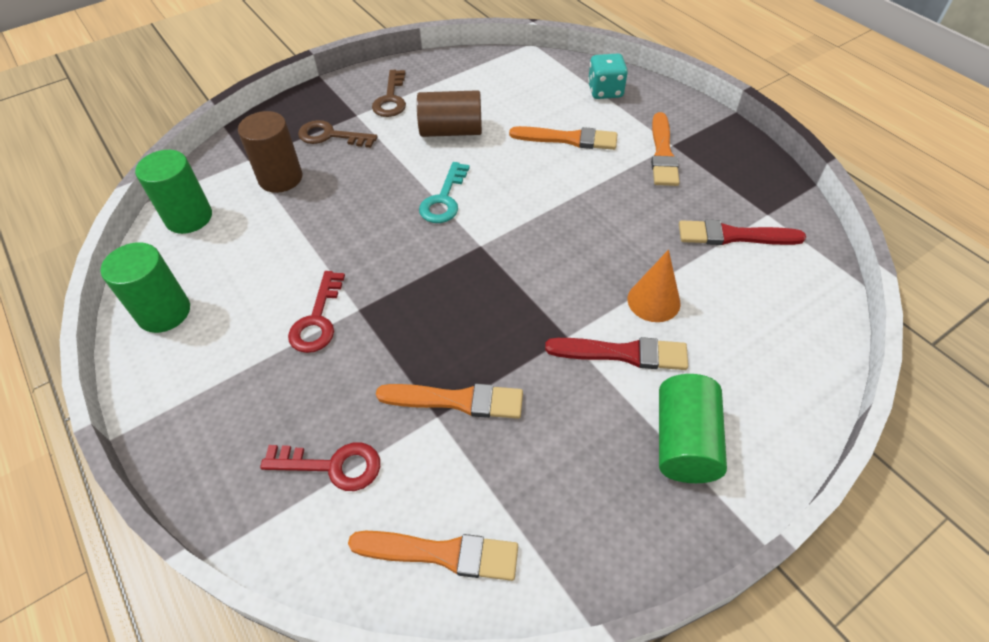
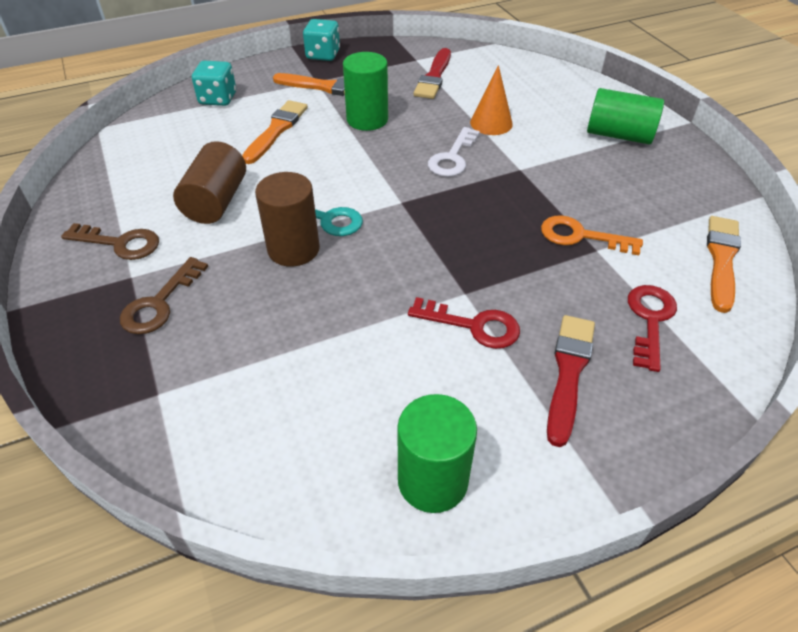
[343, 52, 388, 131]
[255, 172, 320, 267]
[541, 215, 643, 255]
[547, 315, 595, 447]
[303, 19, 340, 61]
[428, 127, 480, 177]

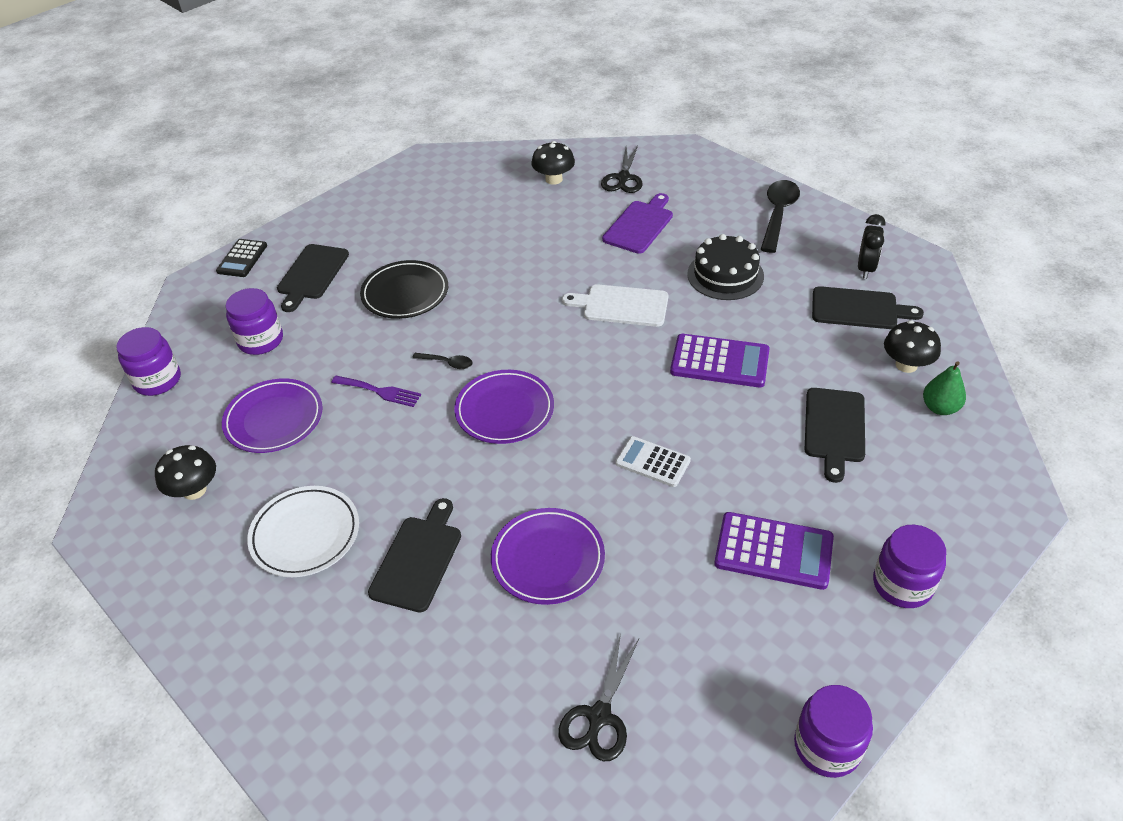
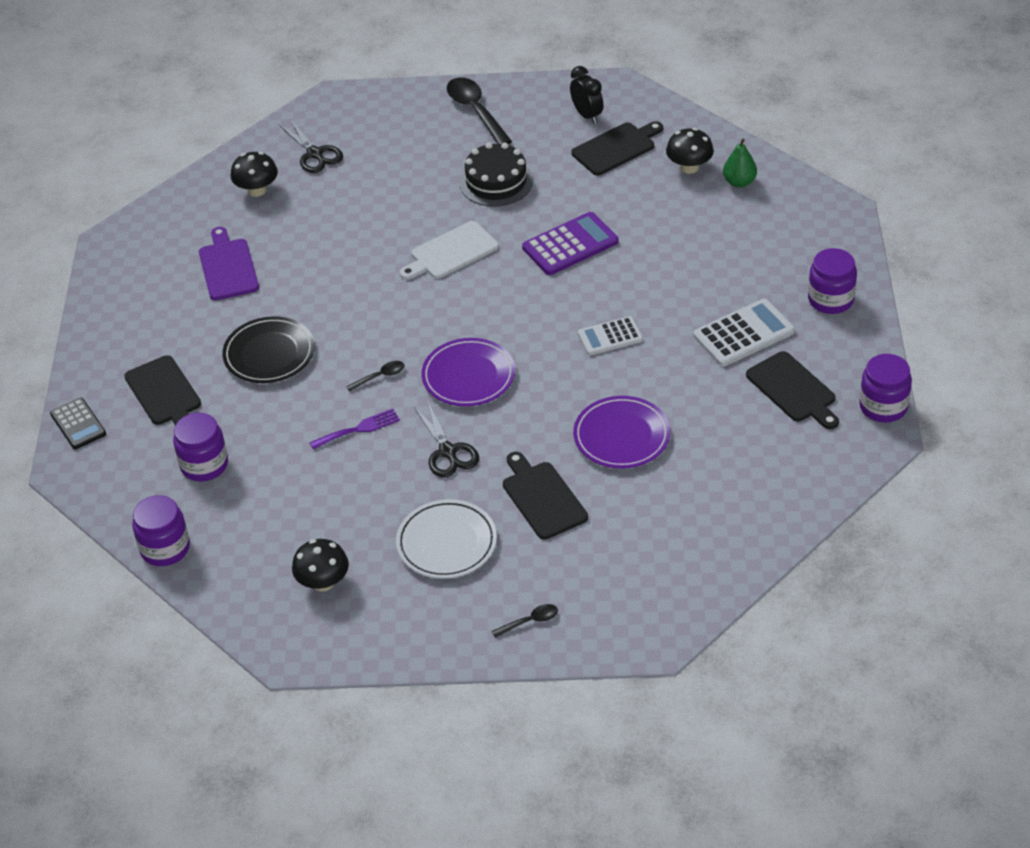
[222, 379, 323, 453] (first image)
[414, 400, 479, 478]
[199, 227, 259, 300]
[693, 299, 795, 366]
[746, 351, 839, 429]
[492, 604, 558, 638]

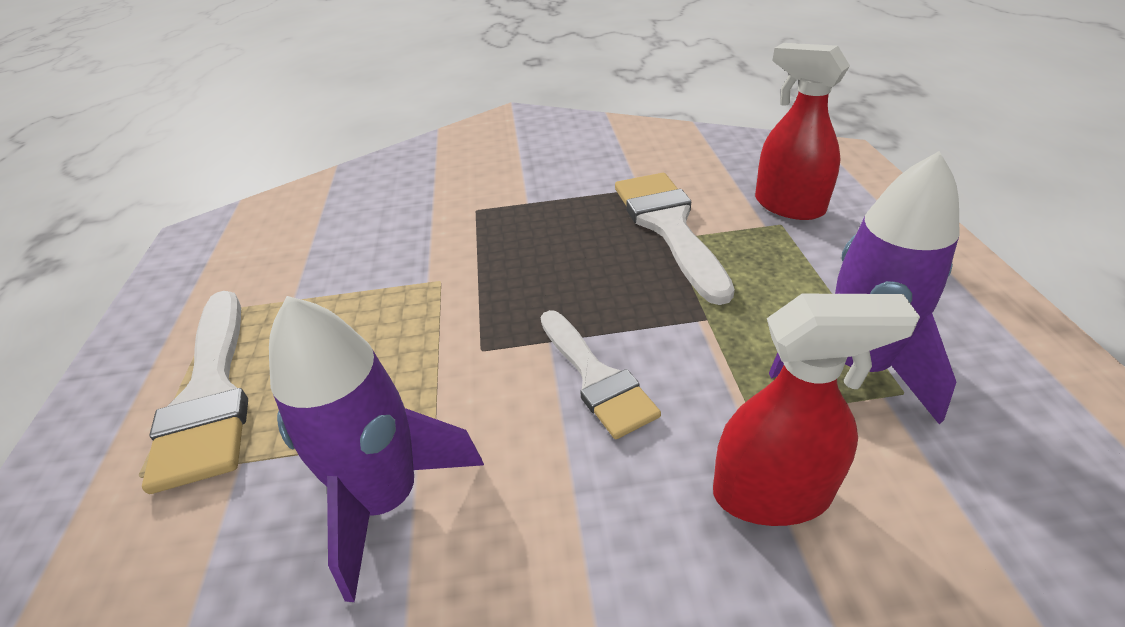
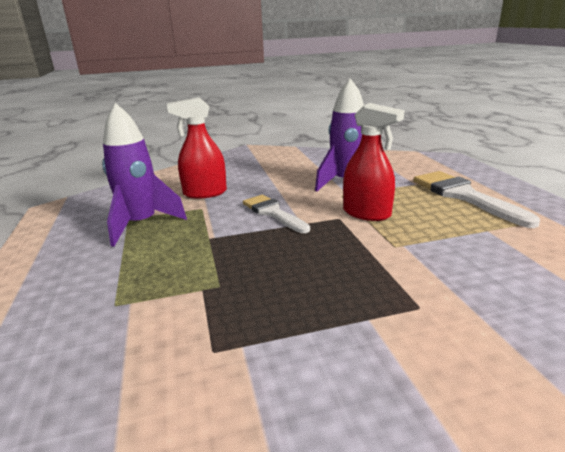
[615, 173, 735, 305] (first image)
[343, 103, 405, 221]

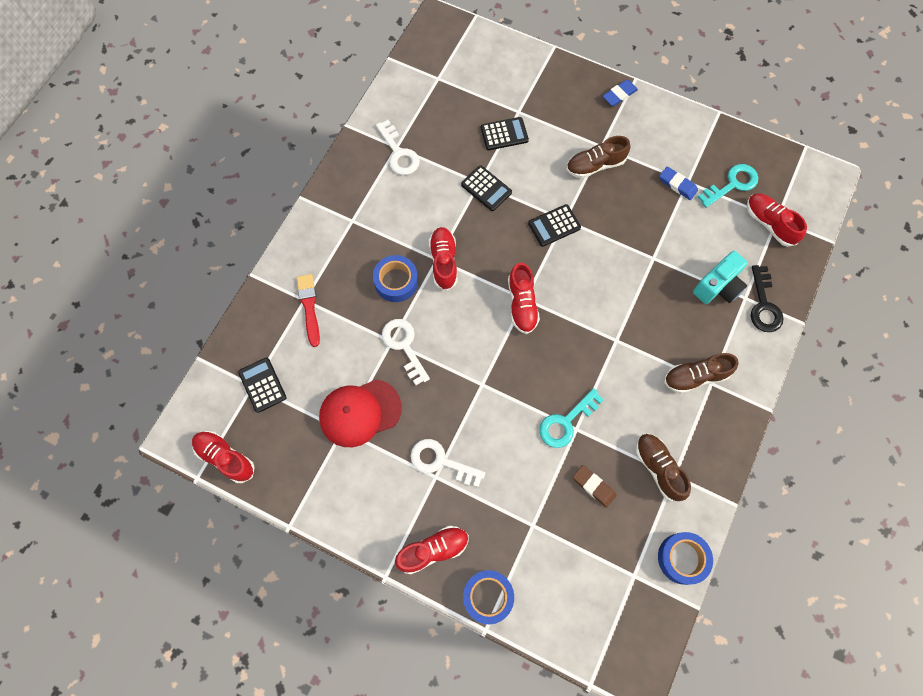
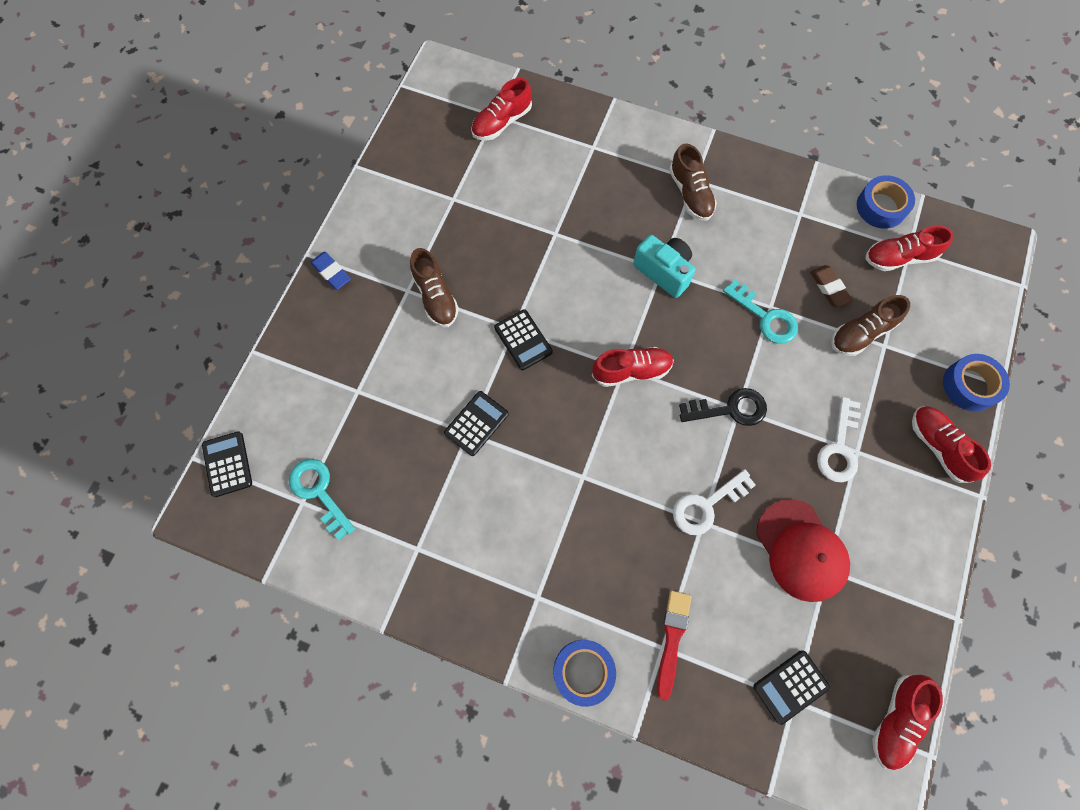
[657, 590, 691, 700]
[553, 640, 616, 707]
[376, 120, 420, 175] (first image)
[865, 225, 954, 271]
[202, 431, 252, 497]
[810, 265, 853, 307]
[831, 295, 910, 356]
[659, 166, 698, 200] (first image)
[633, 235, 696, 298]
[289, 459, 355, 540]
[679, 388, 767, 426]

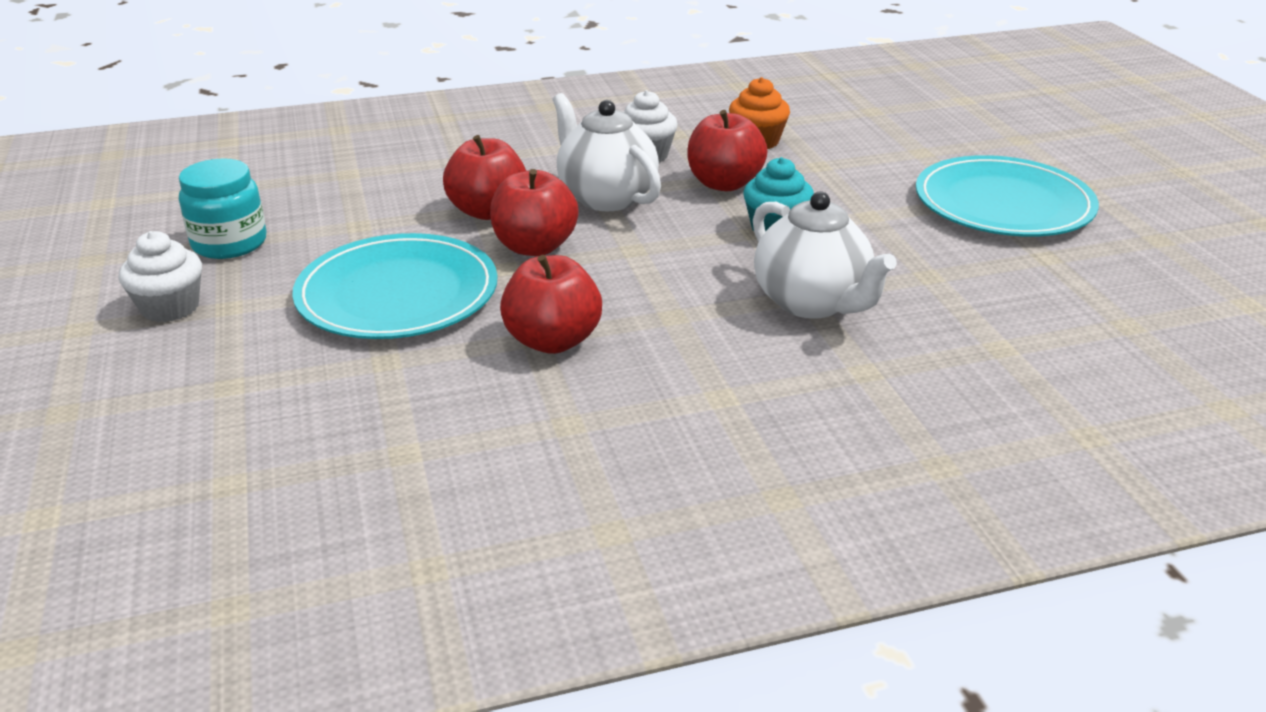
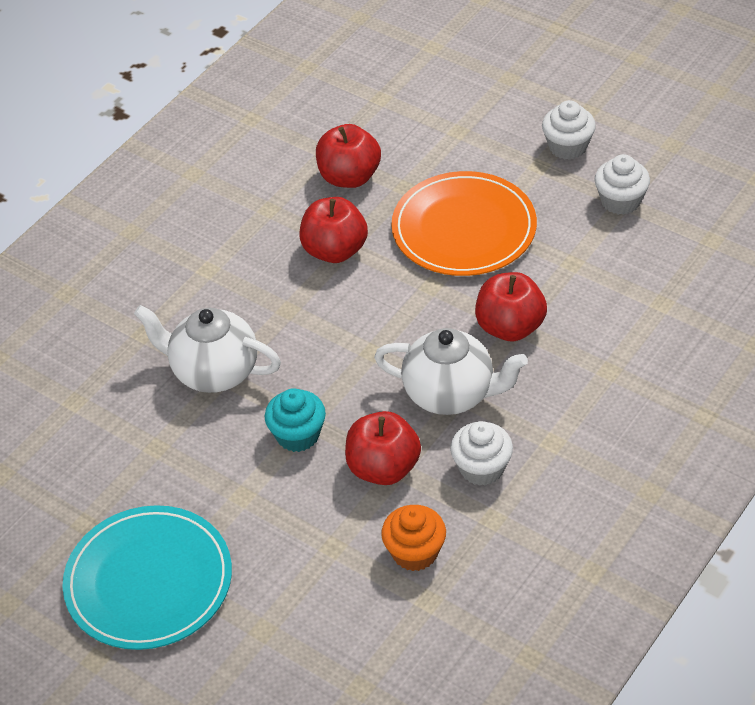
[595, 154, 650, 215]
[391, 171, 537, 276]
[316, 124, 381, 188]

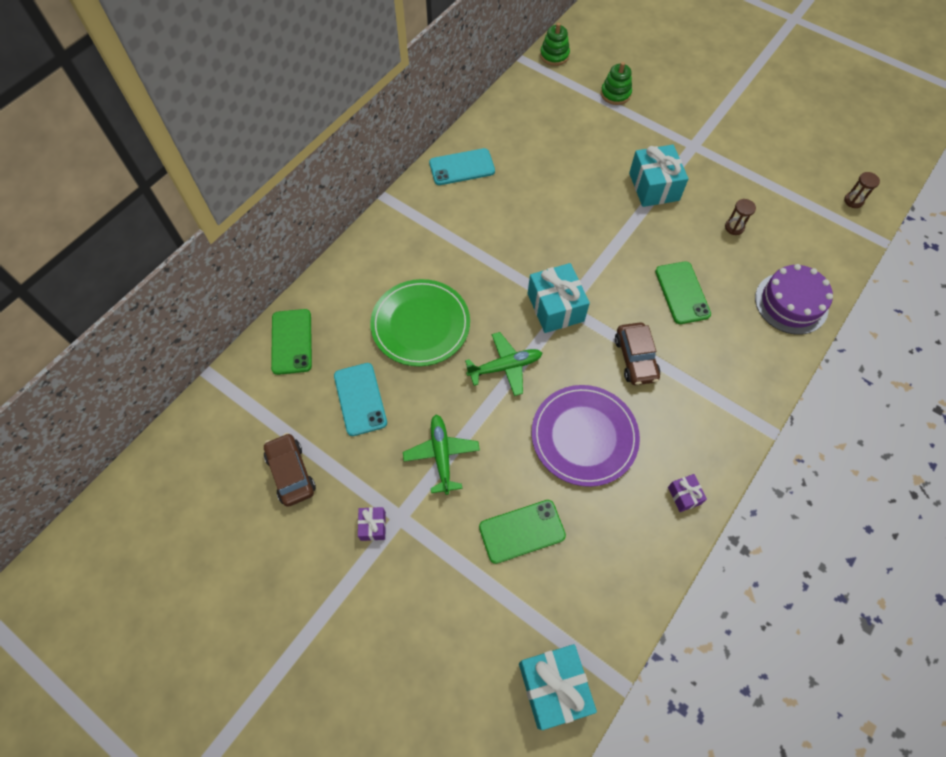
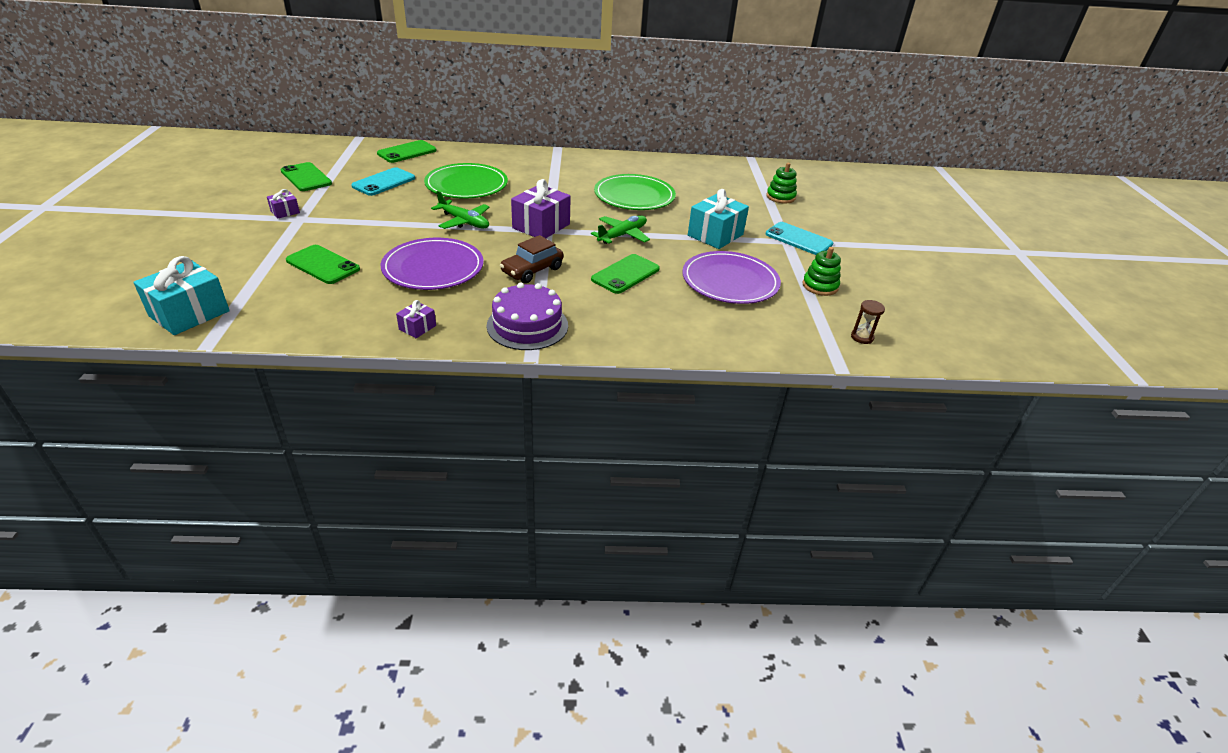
[280, 162, 332, 191]
[591, 215, 650, 244]
[766, 222, 833, 255]
[511, 179, 571, 238]
[802, 247, 841, 296]
[682, 251, 781, 304]
[486, 282, 568, 350]
[594, 174, 676, 210]

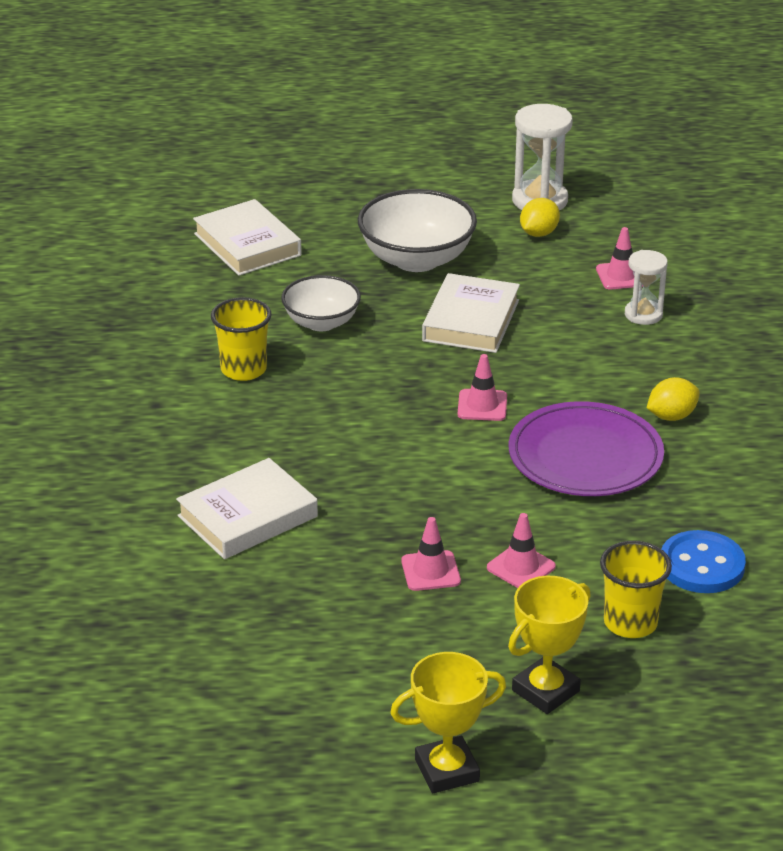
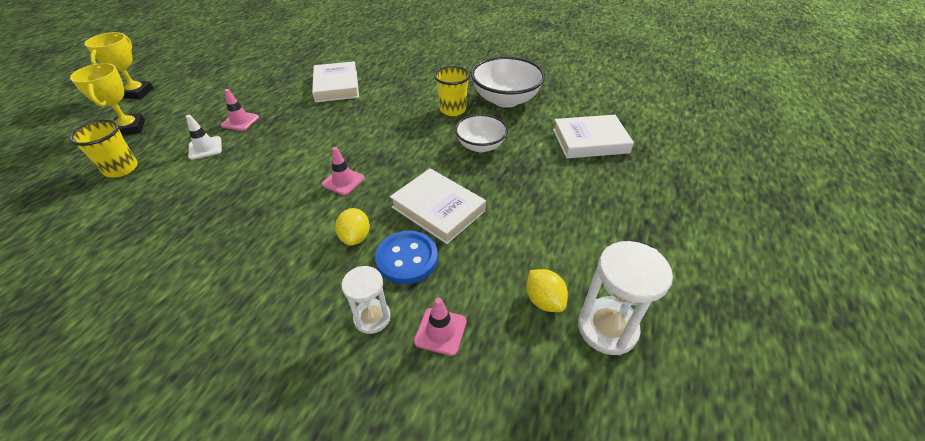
[471, 56, 545, 108]
[186, 115, 222, 160]
[509, 401, 664, 496] (first image)
[335, 208, 370, 246]
[375, 231, 438, 284]

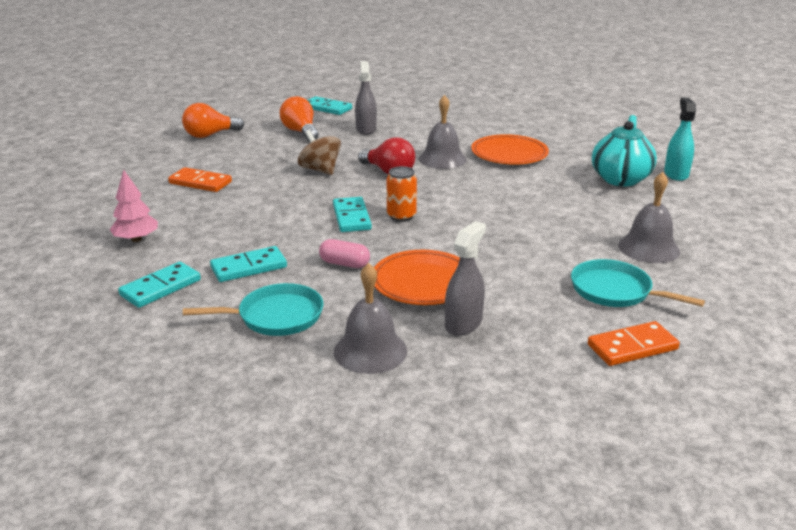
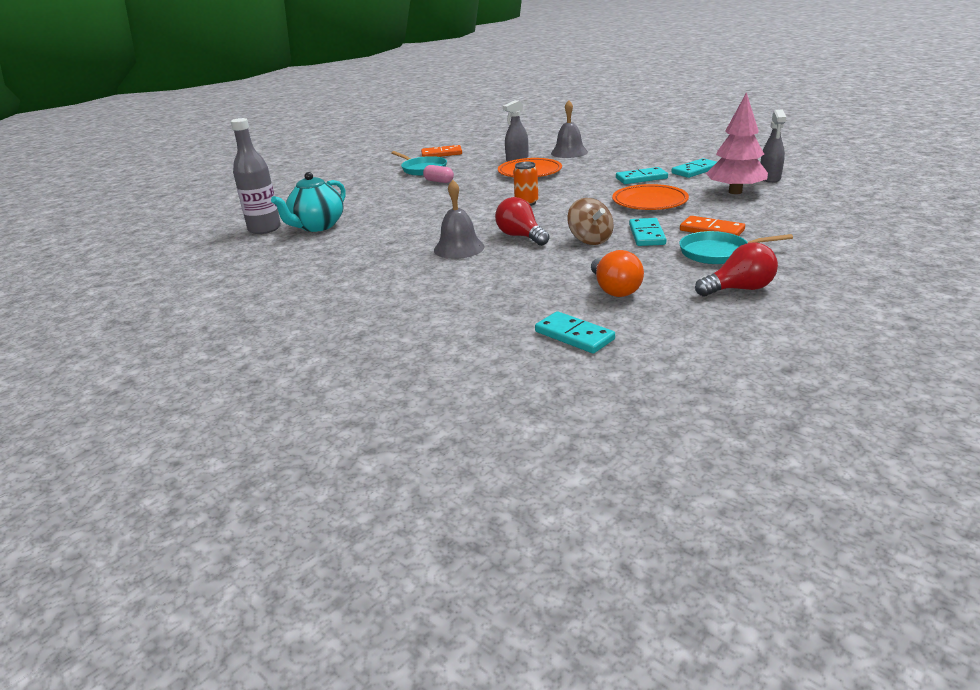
[706, 92, 768, 194]
[695, 242, 778, 297]
[679, 231, 793, 264]
[423, 165, 454, 183]
[629, 218, 666, 246]
[760, 110, 786, 183]
[612, 184, 689, 210]
[618, 172, 680, 263] (first image)
[231, 118, 281, 234]

